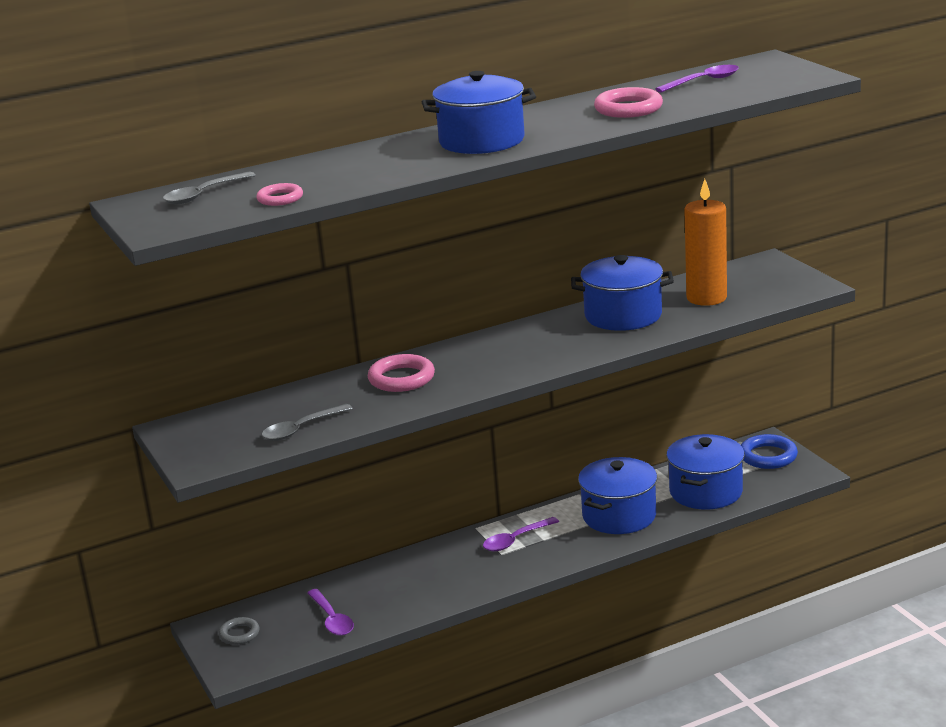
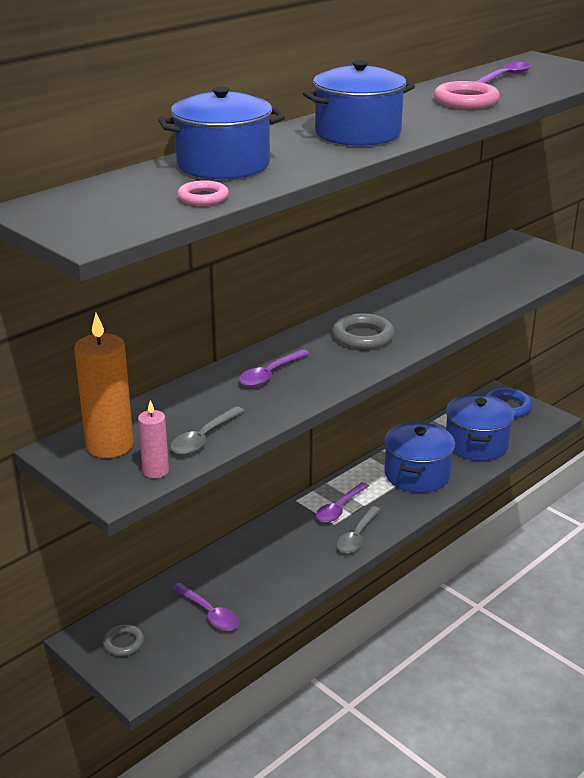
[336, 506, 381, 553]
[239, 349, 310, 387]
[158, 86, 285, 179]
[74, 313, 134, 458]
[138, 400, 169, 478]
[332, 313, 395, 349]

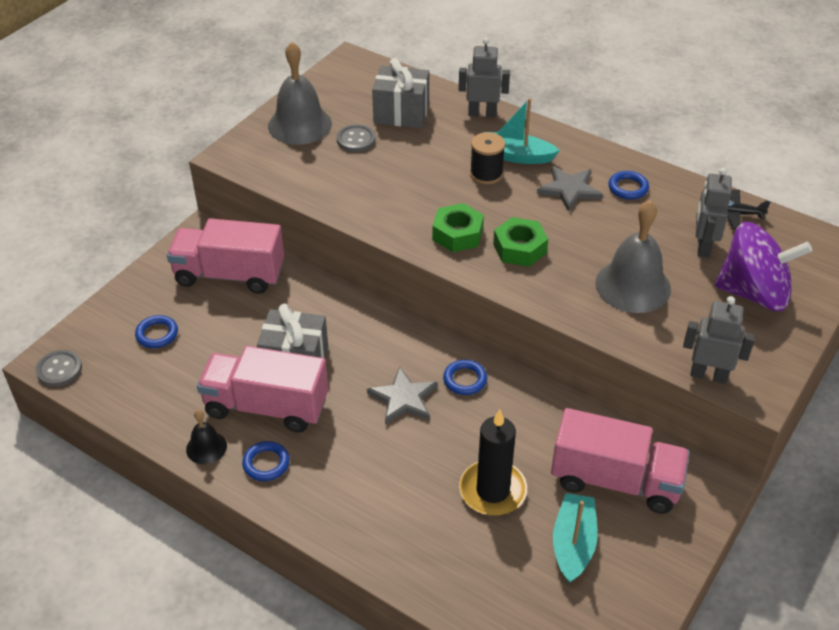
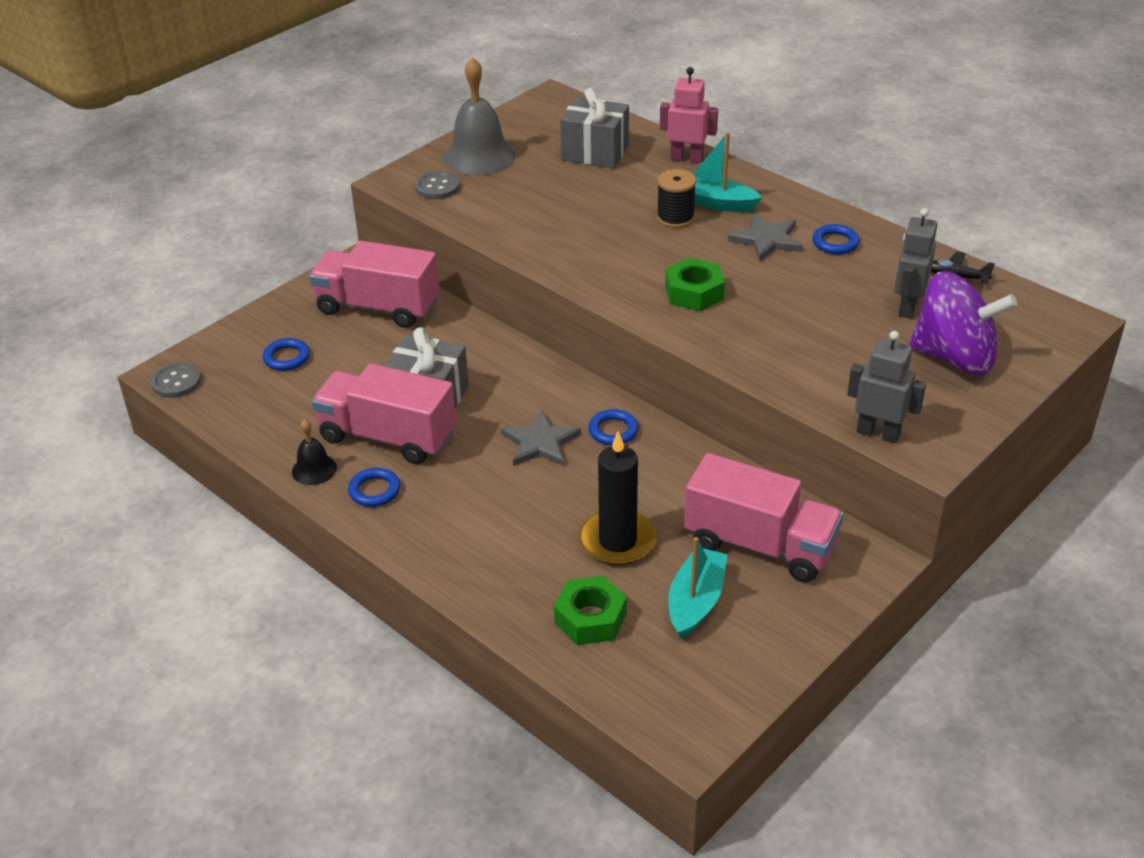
[415, 171, 460, 199]
[554, 576, 627, 645]
[660, 67, 718, 163]
[596, 200, 671, 313] (first image)

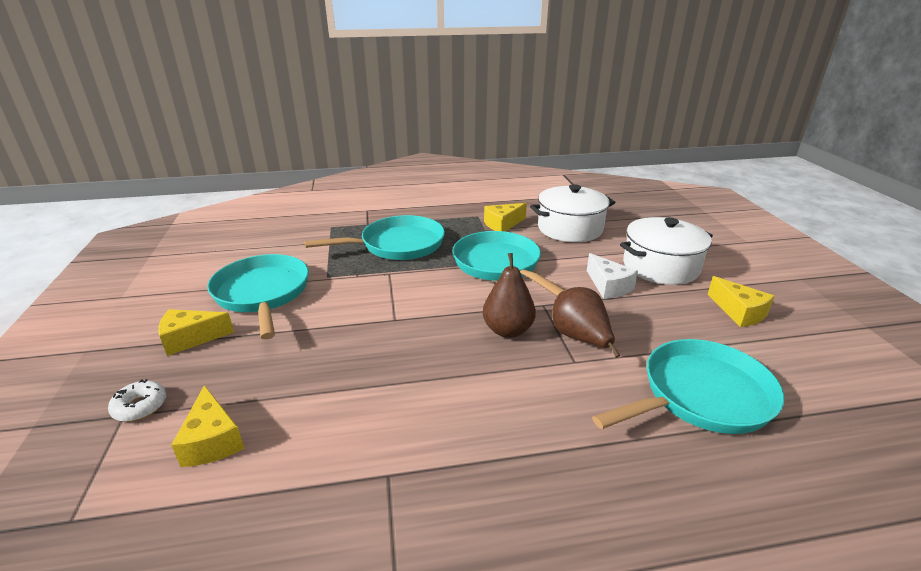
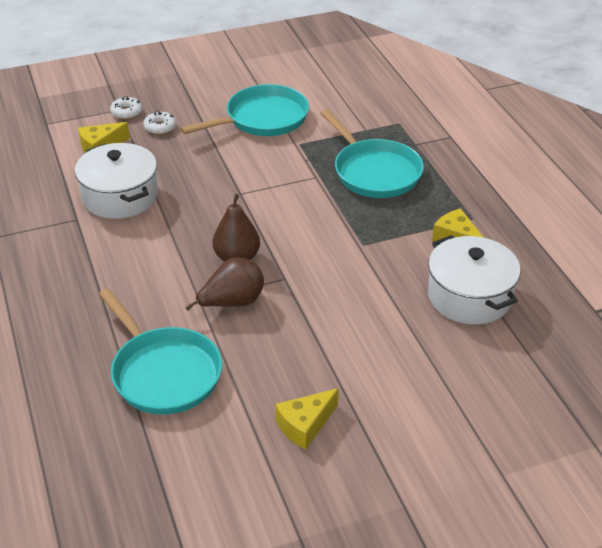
[158, 309, 234, 356] (first image)
[453, 231, 565, 296] (first image)
[587, 253, 638, 299] (first image)
[75, 143, 158, 219]
[143, 111, 176, 135]

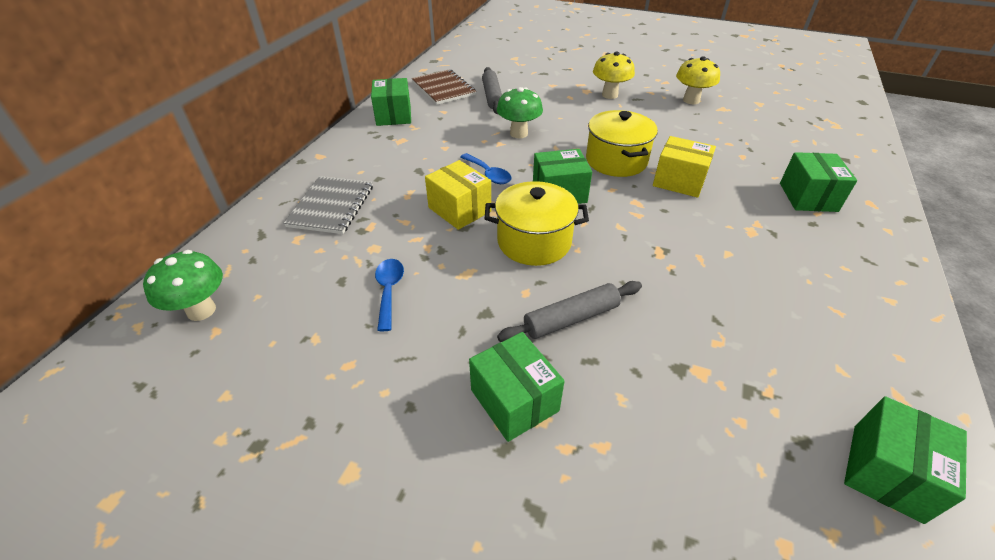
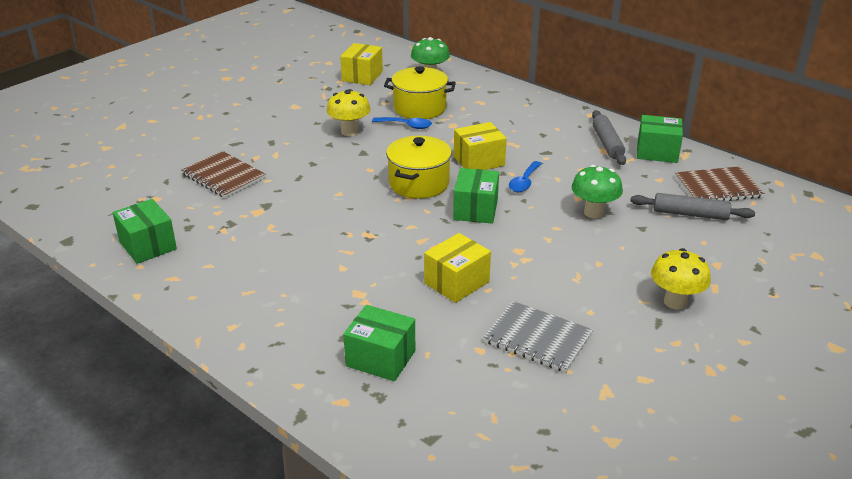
[483, 301, 593, 373]
[509, 161, 542, 192]
[469, 332, 564, 442] (first image)
[592, 110, 626, 165]
[384, 66, 456, 119]
[327, 89, 370, 136]
[181, 151, 266, 198]
[340, 43, 383, 85]

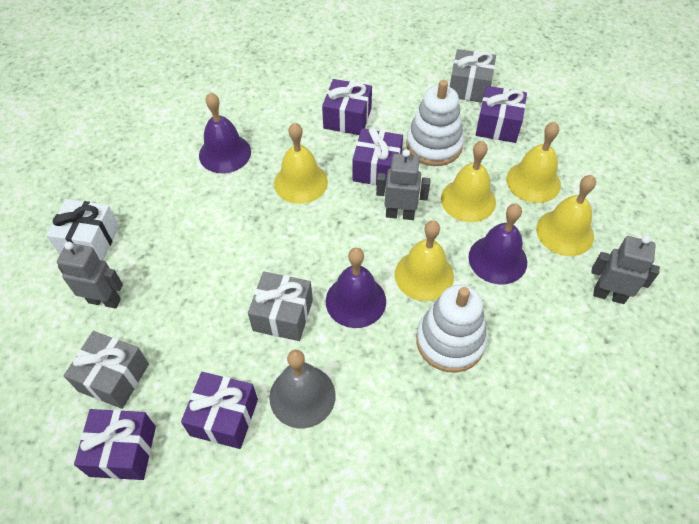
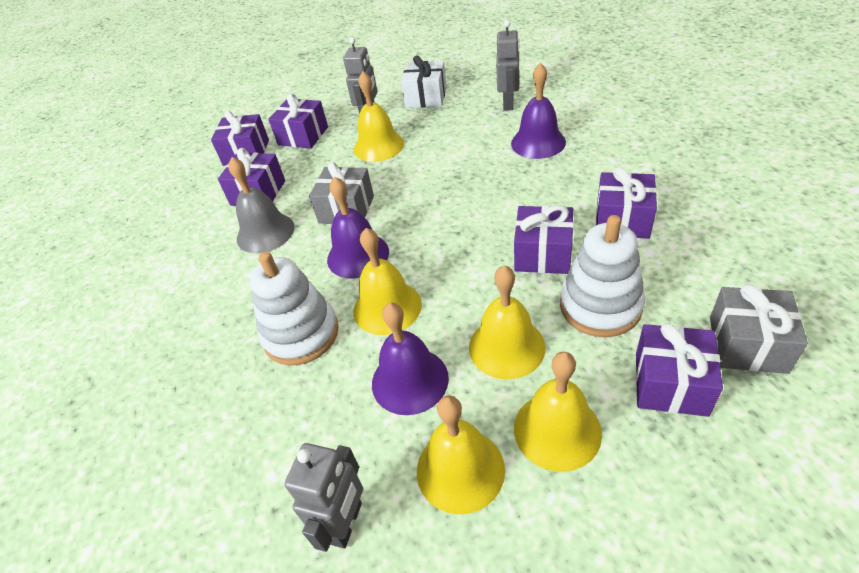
[268, 93, 328, 149]
[354, 72, 404, 162]
[496, 20, 520, 111]

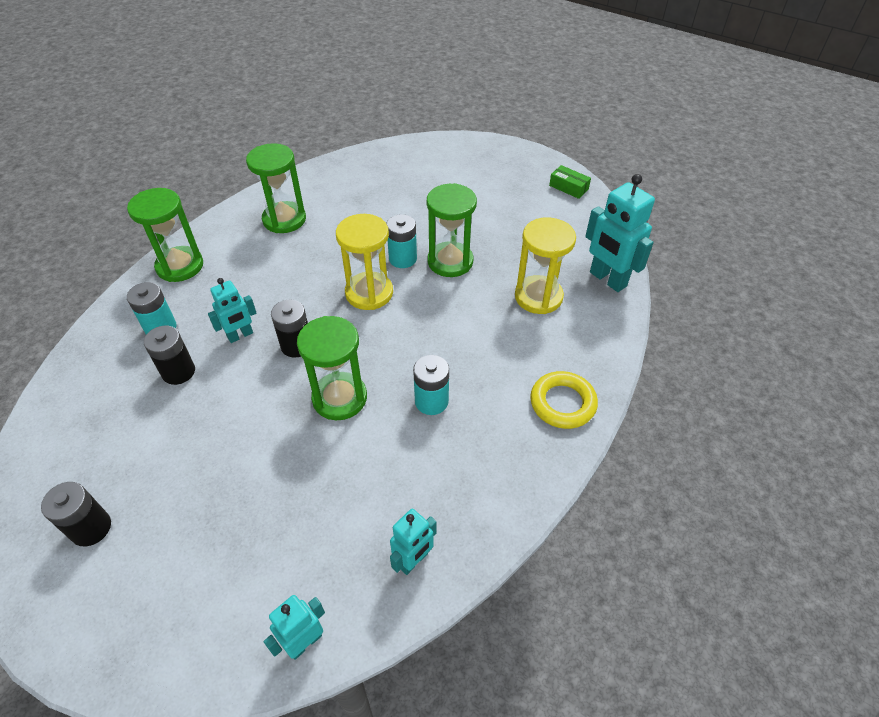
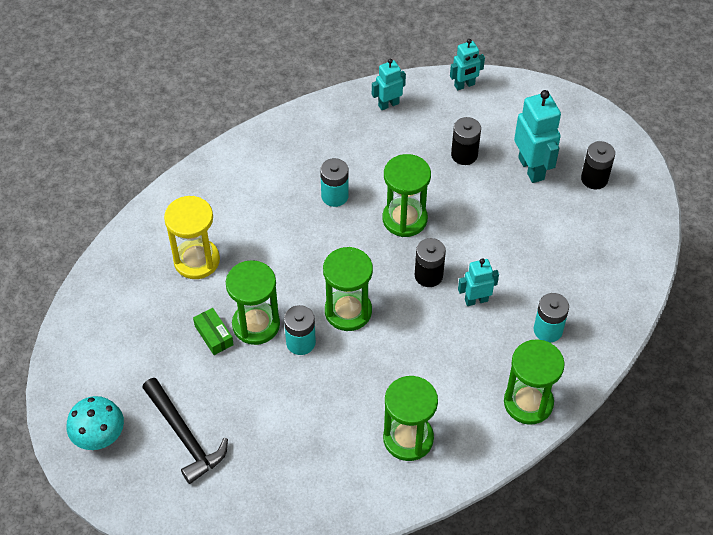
[451, 117, 481, 165]
[323, 247, 373, 331]
[530, 371, 598, 429] (first image)
[193, 308, 234, 355]
[514, 90, 561, 183]
[67, 396, 124, 450]
[142, 378, 228, 484]

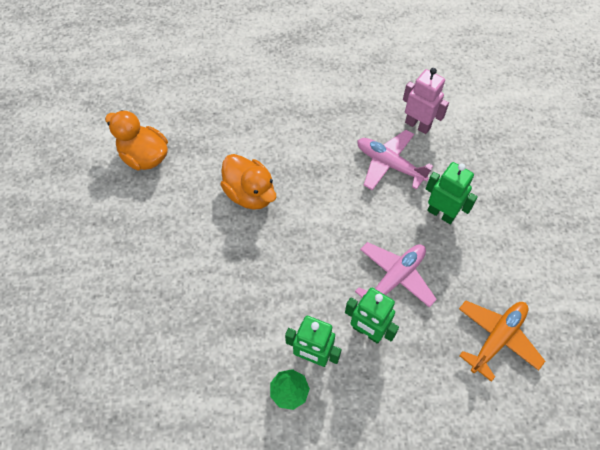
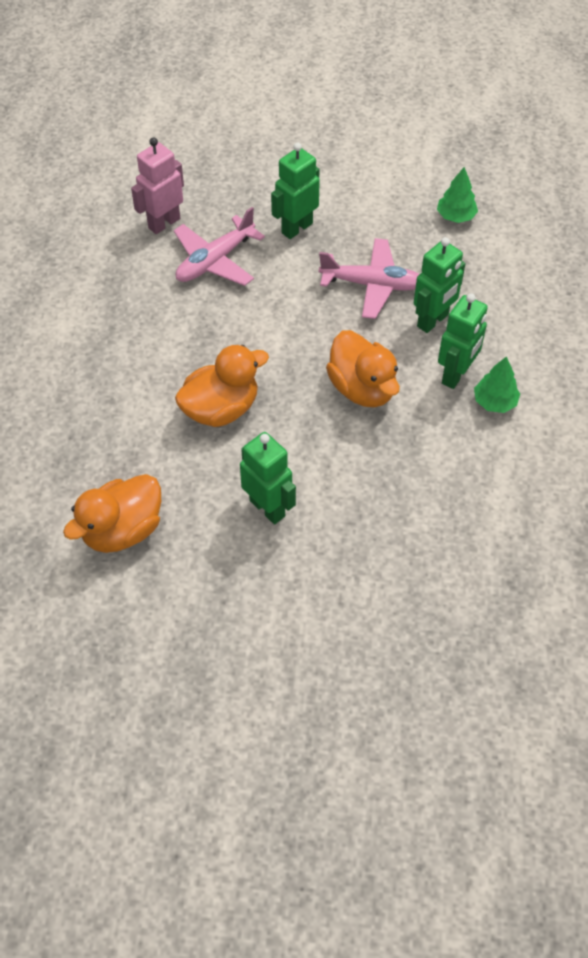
[319, 238, 420, 319]
[437, 167, 478, 223]
[240, 432, 296, 524]
[326, 330, 400, 407]

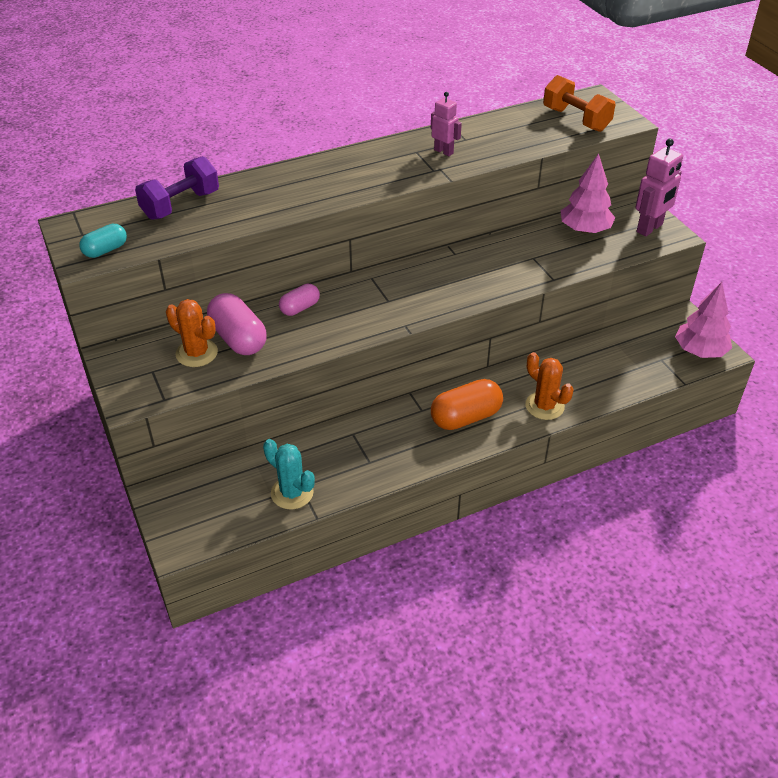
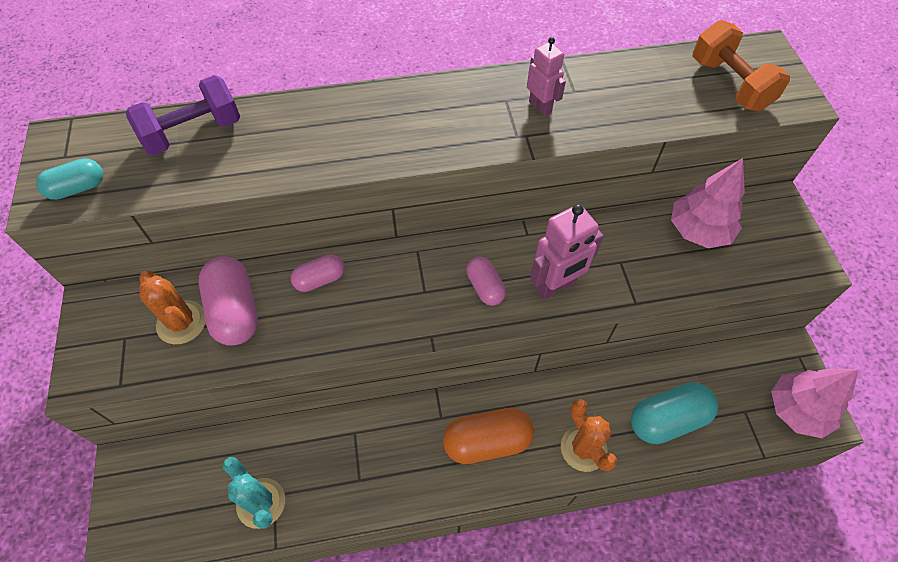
[530, 204, 604, 300]
[466, 256, 506, 306]
[631, 382, 718, 444]

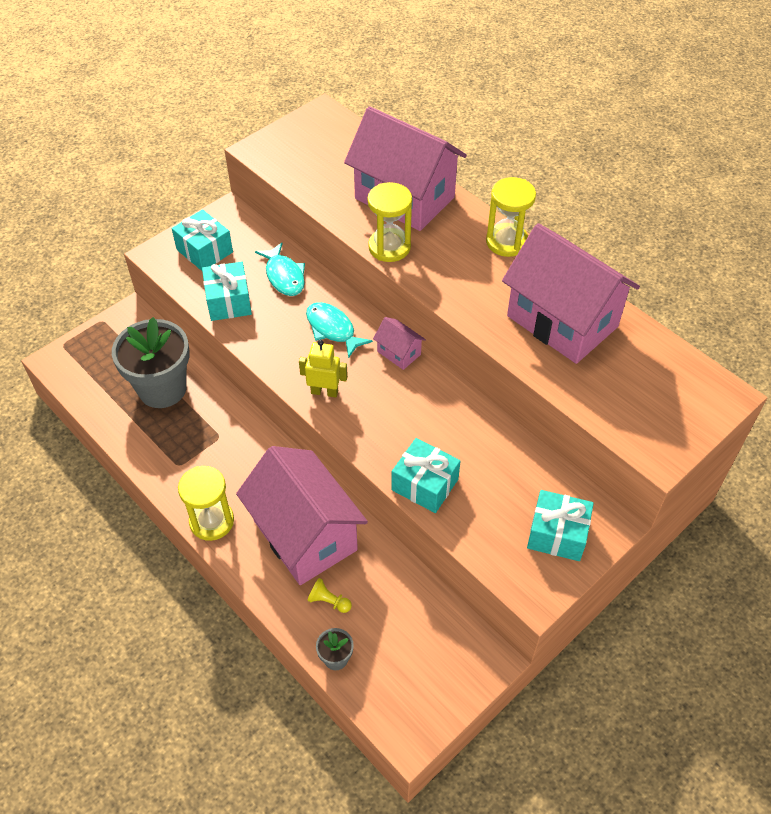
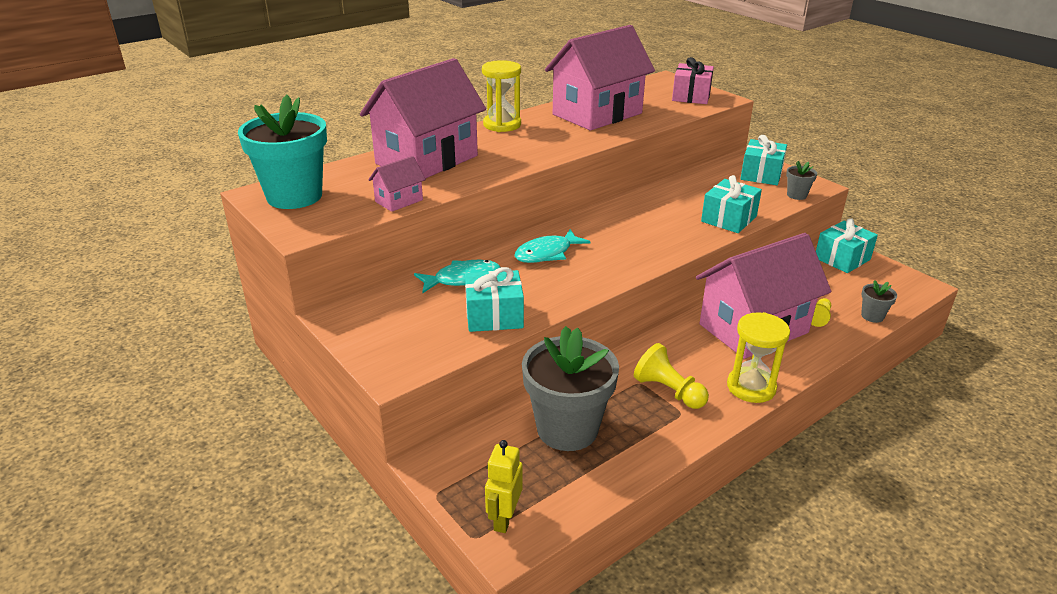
[816, 218, 878, 273]
[485, 440, 523, 533]
[368, 182, 412, 262] (first image)
[368, 156, 426, 212]
[238, 95, 327, 209]
[634, 343, 709, 409]
[672, 57, 714, 104]
[786, 161, 817, 200]

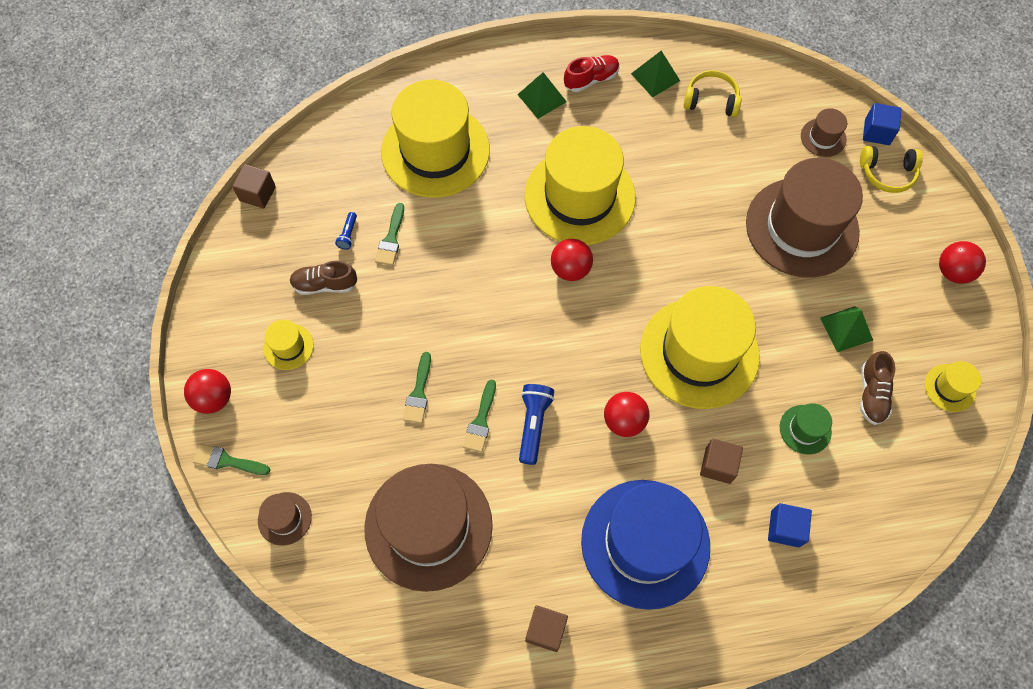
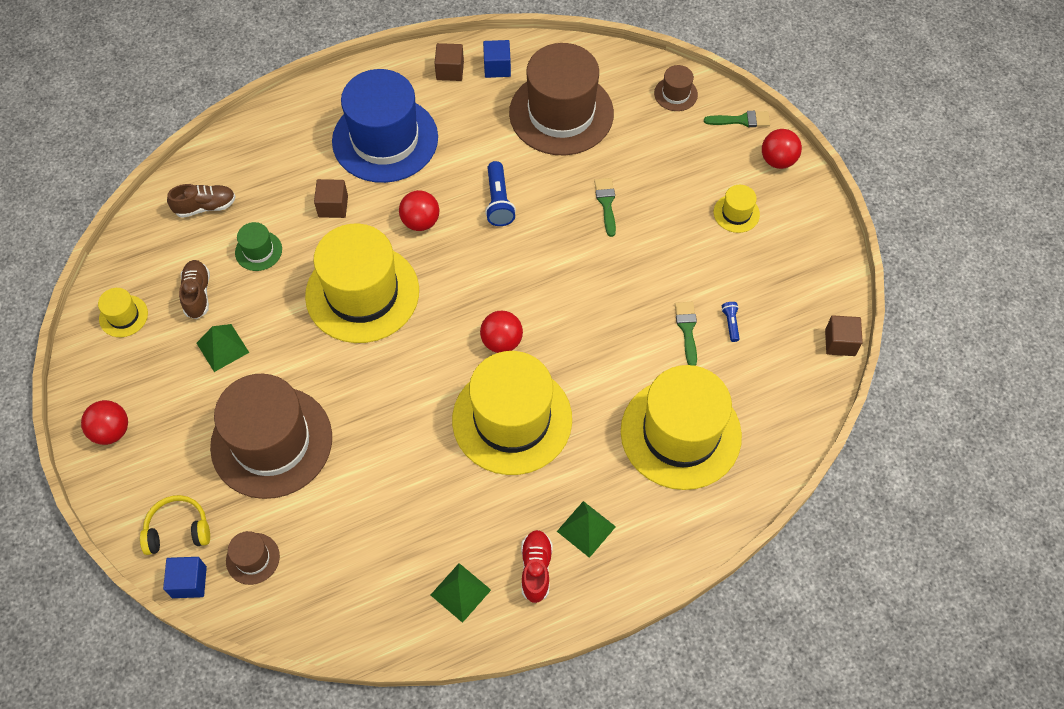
[167, 184, 236, 218]
[463, 380, 496, 453] (first image)
[521, 530, 553, 603]
[683, 70, 742, 117] (first image)
[483, 40, 511, 78]

